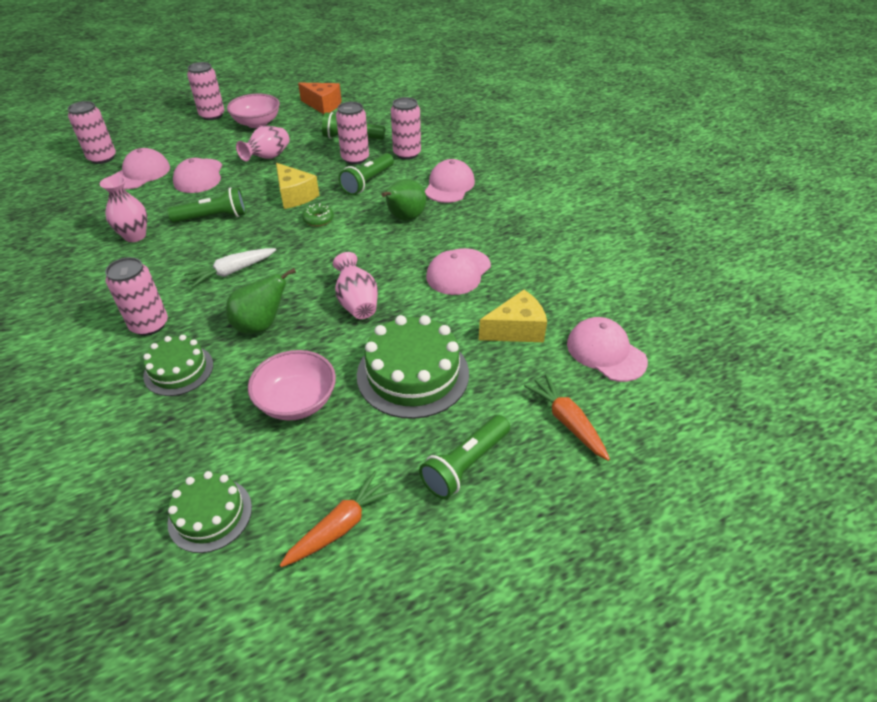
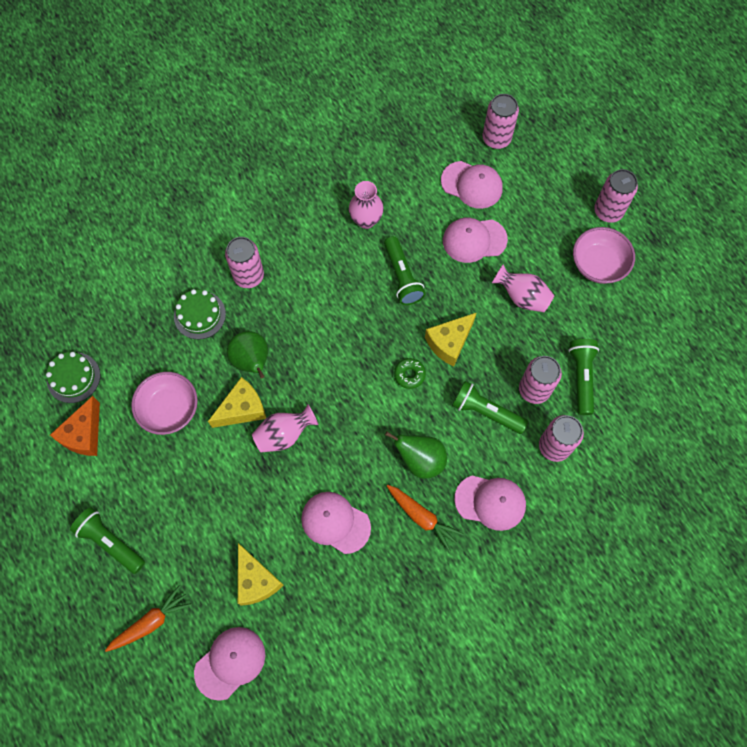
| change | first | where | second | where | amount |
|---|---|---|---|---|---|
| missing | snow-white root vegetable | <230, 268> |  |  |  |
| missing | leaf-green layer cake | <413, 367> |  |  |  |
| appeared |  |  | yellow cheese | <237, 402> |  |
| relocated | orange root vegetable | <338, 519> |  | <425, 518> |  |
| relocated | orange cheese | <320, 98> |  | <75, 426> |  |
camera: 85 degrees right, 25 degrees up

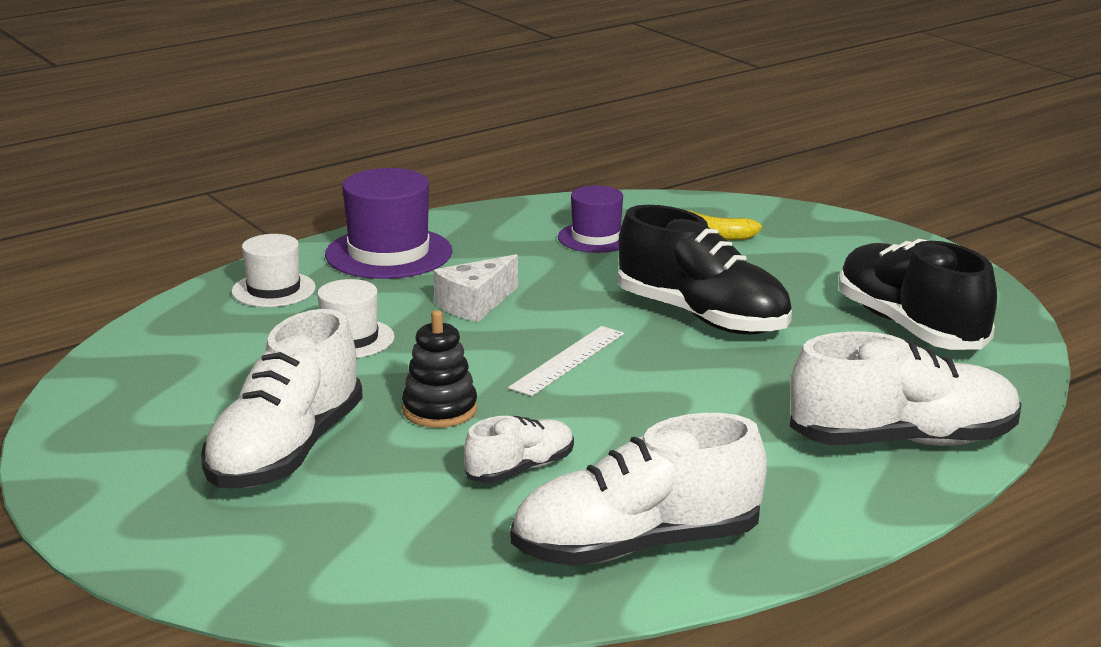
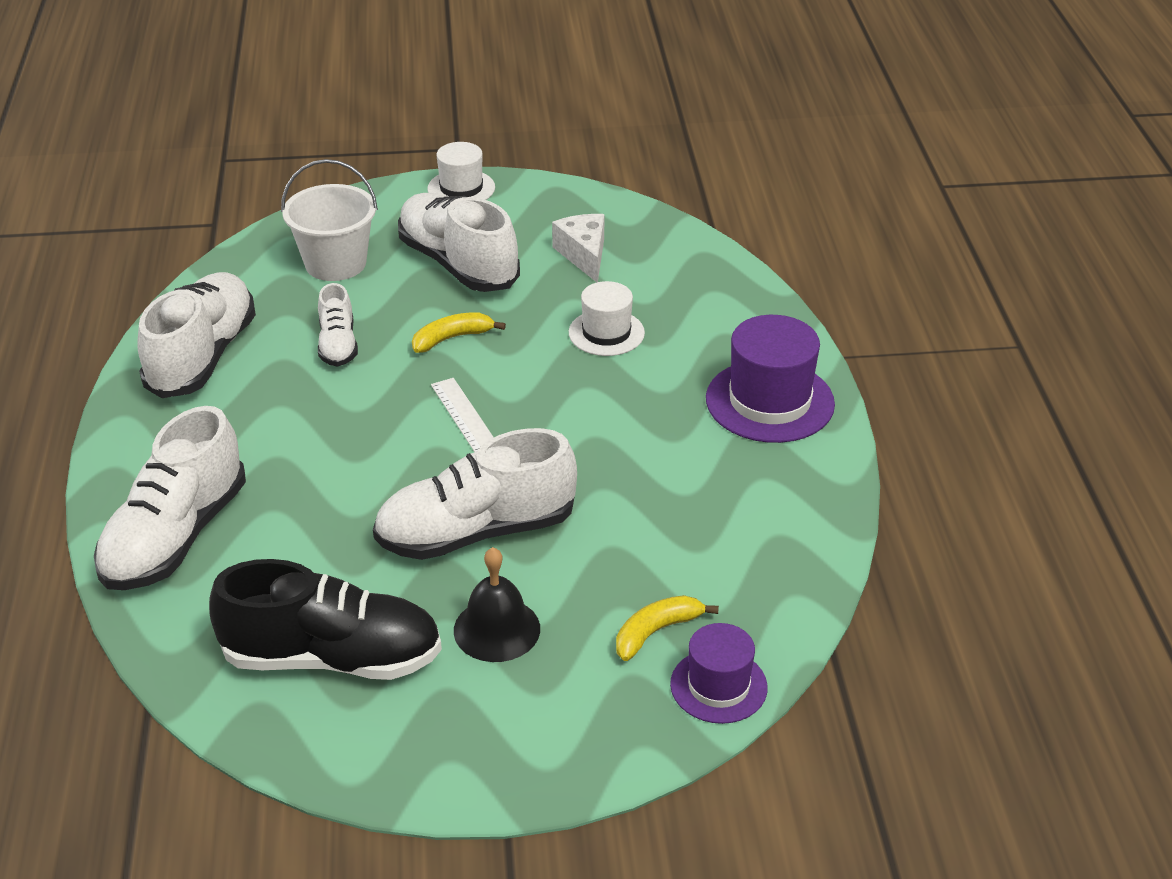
| change | first | where | second | where | amount |
|---|---|---|---|---|---|
| appeared |  |  | snow-white bucket | <329, 220> |  |
| appeared |  |  | jet-black bell | <497, 604> |  |
| relocated | snow-white tall hat | <274, 270> |  | <461, 171> |  |
| relocated | snow-white cheese | <476, 288> |  | <578, 248> |  |
| relocated | royal purple tall hat | <590, 219> |  | <719, 673> |  |
| exchanged | jet-black stacking toy | <440, 369> | yellow toy banana | <459, 332> |  |
| colour | jet-black shoe | <705, 270> | snow-white shoe | <475, 494> |  |
camera: 120 degrees right, 15 degrees up

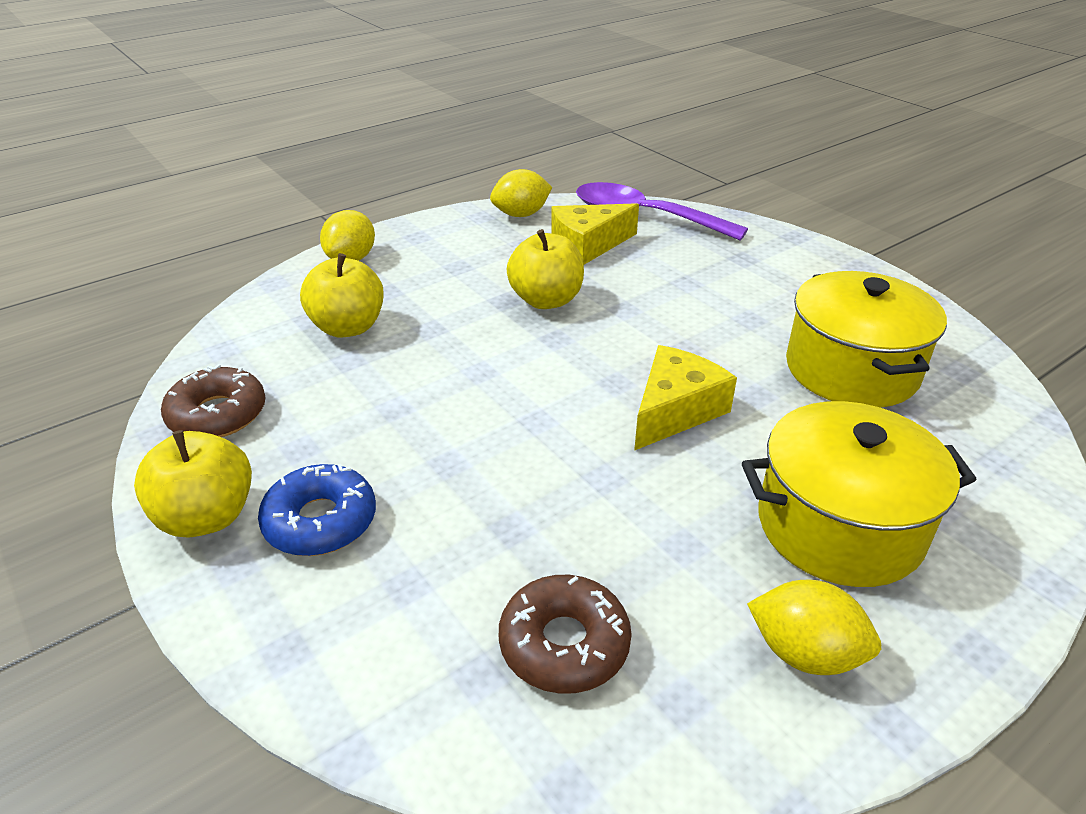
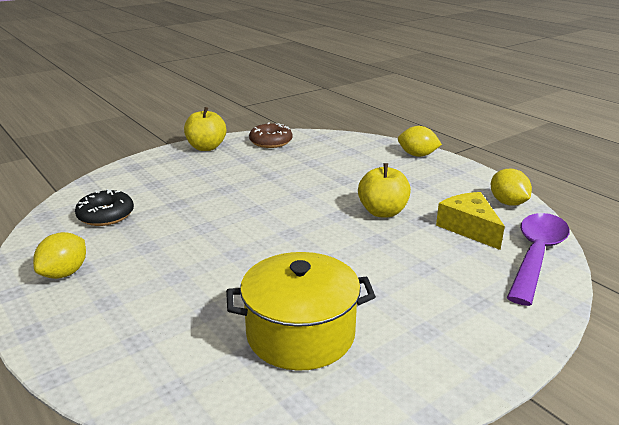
| change | first | where | second | where | amount |
|---|---|---|---|---|---|
| missing | cobalt donut | <317, 510> |  |  |  |
| missing | yellow toy apple | <342, 295> |  |  |  |
| missing | yellow cheese | <685, 398> |  |  |  |
| missing | yellow pot | <859, 494> |  |  |  |
| colour | dark brown donut | <565, 634> | jet-black donut | <104, 207> |  |
camera: 90 degrees right, 10 degrees down

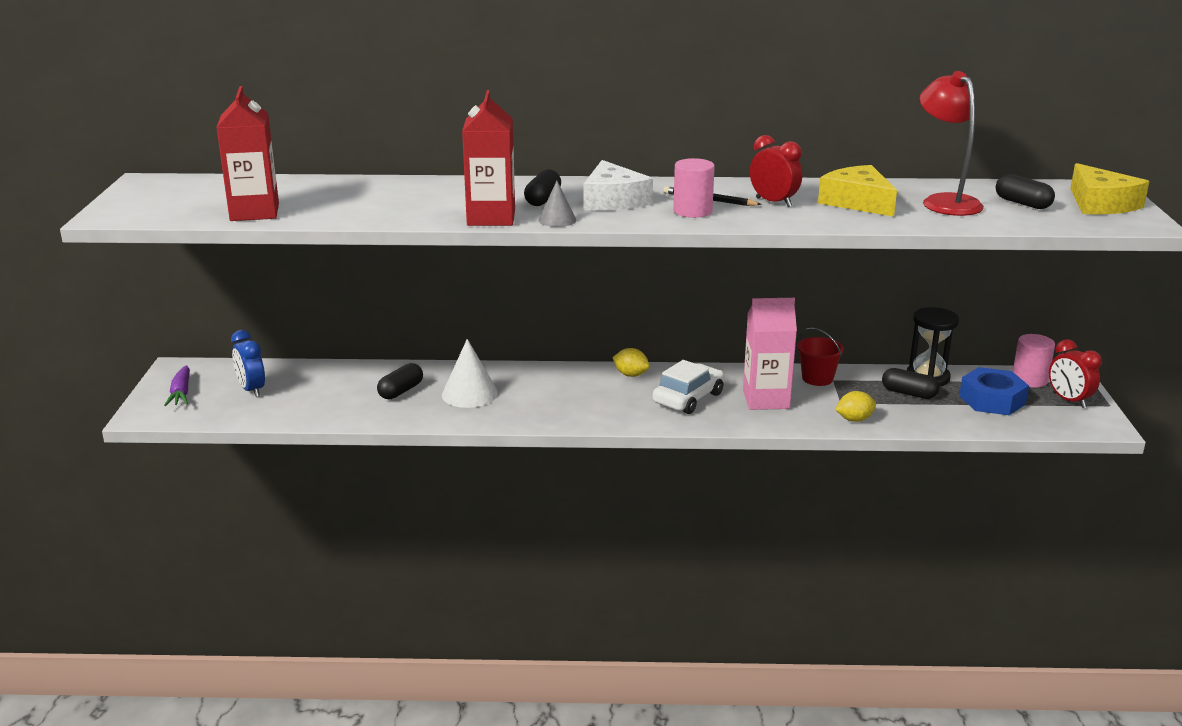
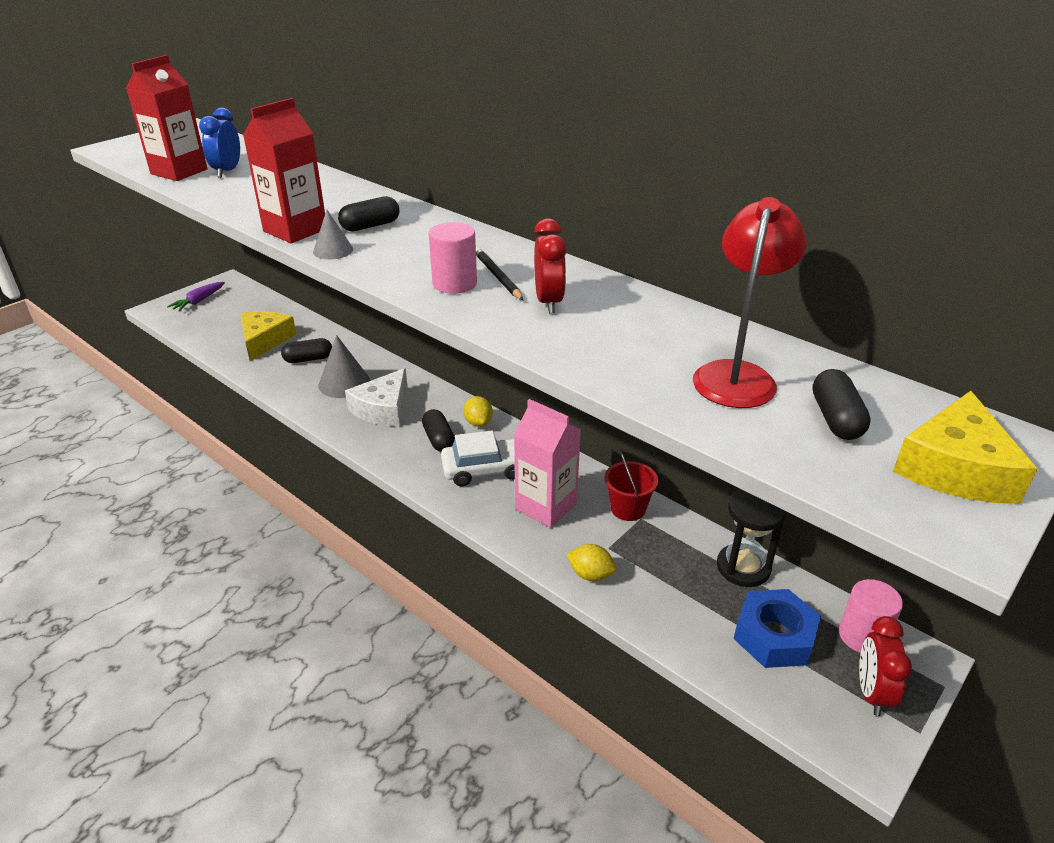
| change | first | where | second | where | amount |
|---|---|---|---|---|---|
| relocated | cobalt bedside clock | <248, 363> |  | <219, 143> |  |
| relocated | snow-white cheese | <618, 185> |  | <376, 397> |  |
| relocated | yellow cheese | <857, 191> |  | <269, 336> |  |
| relocated | jet-black pill | <911, 383> |  | <438, 430> |  |
| colour | snow-white solid cone | <470, 373> | gray solid cone | <344, 366> |  |
camera: 40 degrees right, 10 degrees up

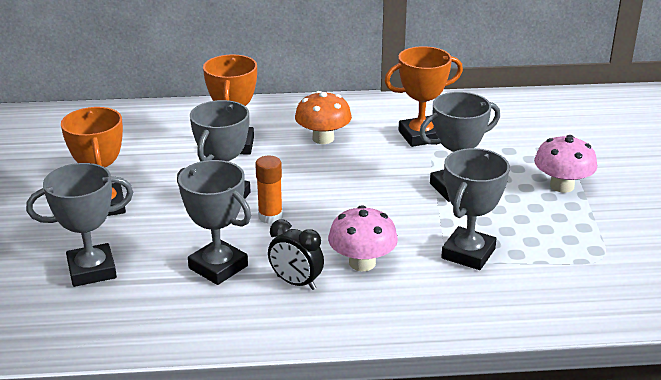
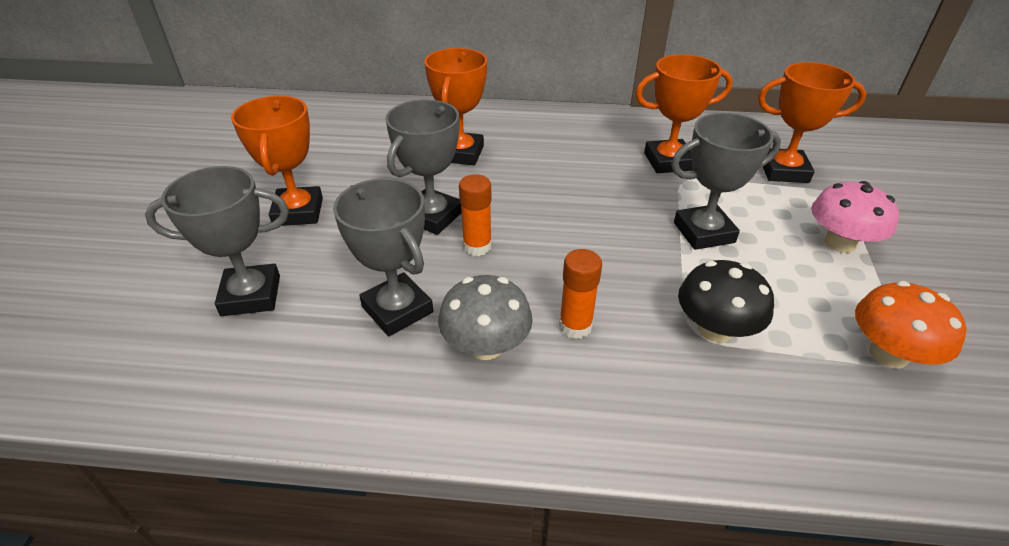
| change | first | where | second | where | amount |
|---|---|---|---|---|---|
| appeared |  |  | orange prize cup | <812, 122> |  |
| relocated | orange mushroom | <323, 117> |  | <911, 325> |  |
| exchanged | jet-black bedside clock | <296, 254> | gray mushroom | <485, 317> |  |
| exchanged | rosy mushroom | <363, 238> | orange glue stick | <580, 294> |  |
| exchanged | gray prize cup | <475, 209> | jet-black mushroom | <726, 301> |  |
camera: 10 degrees right, 10 degrees up

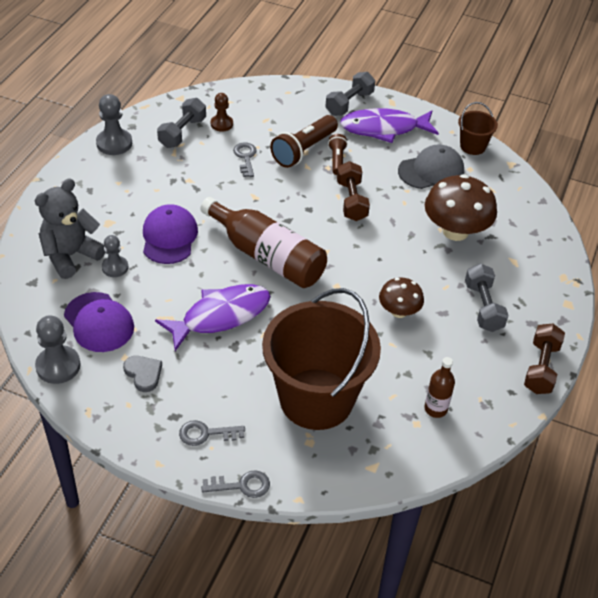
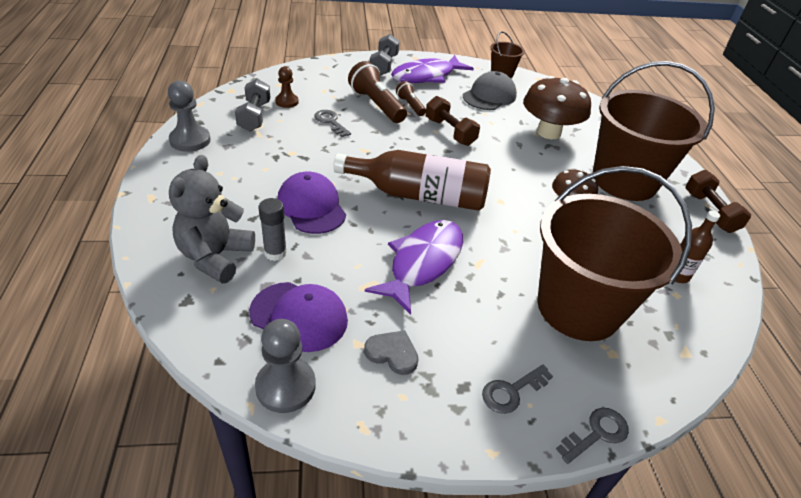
| change | first | where | second | where | amount |
|---|---|---|---|---|---|
| exchanged | gray game pawn | <115, 256> | gray glue stick | <272, 229> |  |
| exchanged | gray hand weight | <487, 297> | dark brown bucket | <654, 131> |  |
| spun | dark brown torch | <304, 141> |  | <377, 92> | 135 degrees clockwise |
camera: 30 degrees left, 5 degrees down

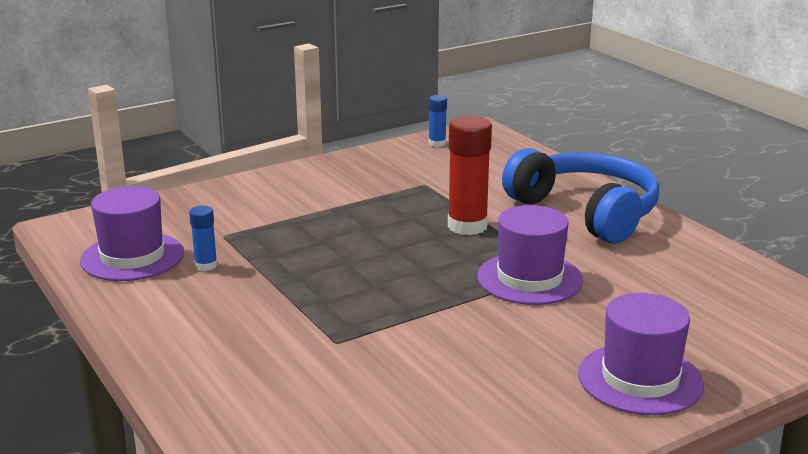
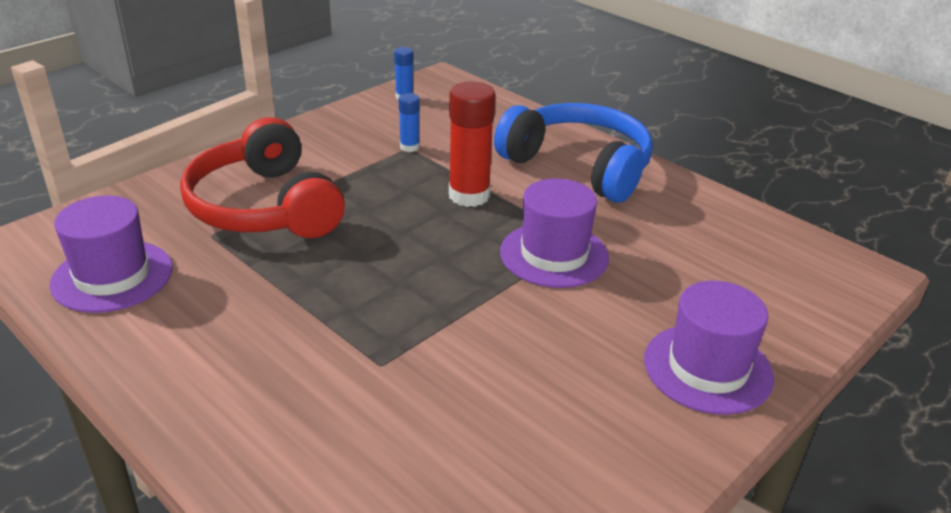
| change | first | where | second | where | amount |
|---|---|---|---|---|---|
| appeared |  |  | red over-ear headphones | <262, 177> |  |
| relocated | cobalt glue stick | <203, 238> |  | <409, 122> |  |
camera: 15 degrees left, 10 degrees up

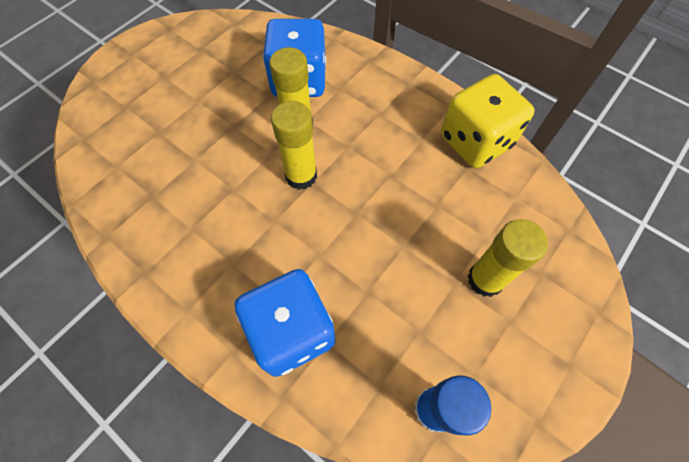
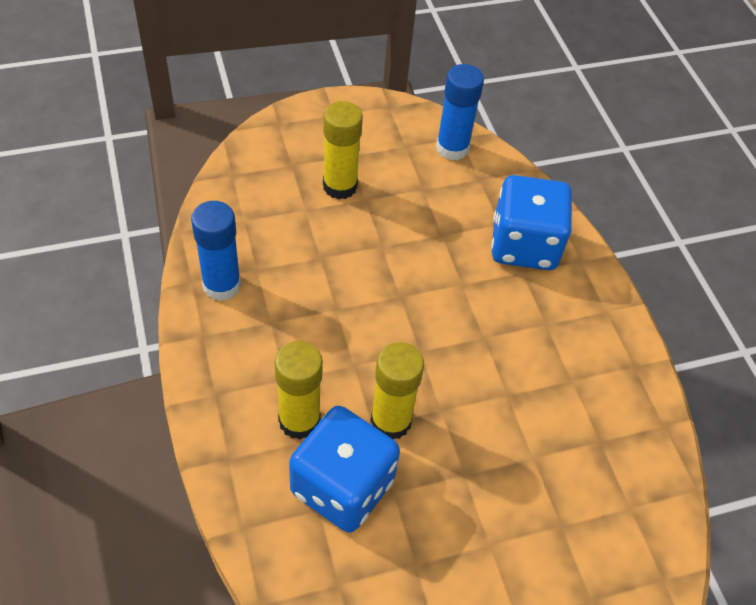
| change | first | where | second | where | amount |
|---|---|---|---|---|---|
| relocated | yellow glue stick | <294, 145> |  | <299, 390> |  |
| exchanged | yellow dice | <488, 121> | cobalt glue stick | <216, 251> |  |
camera: 150 degrees left, 10 degrees down

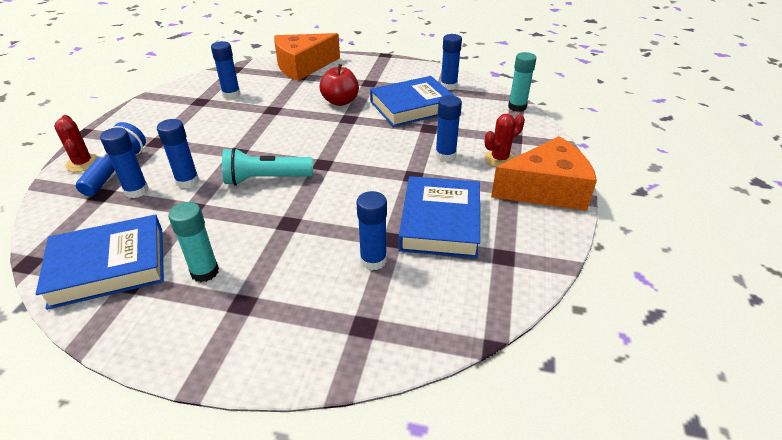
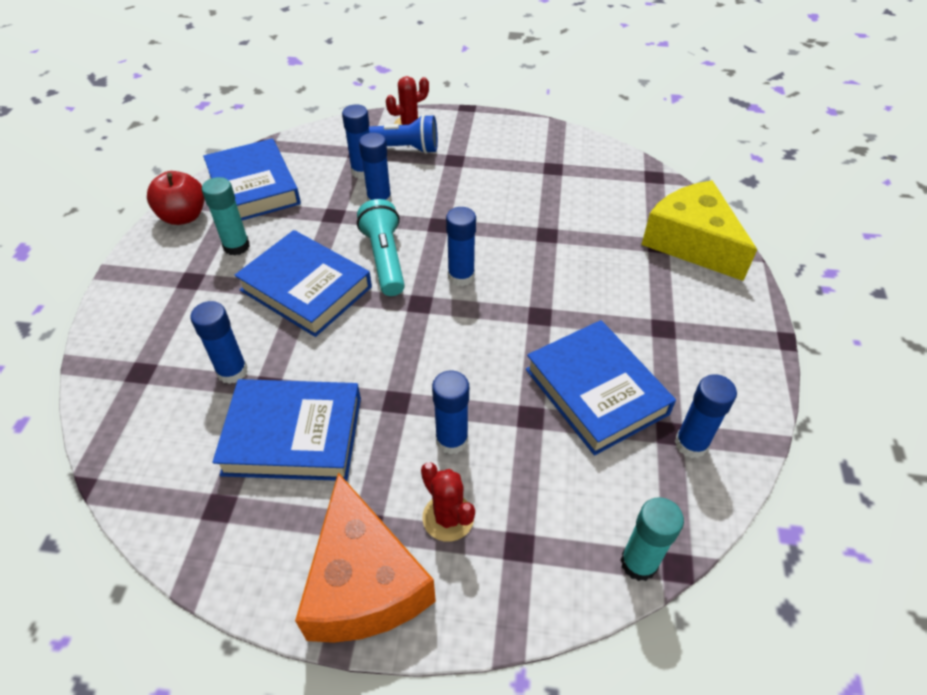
| change | first | where | second | where | amount |
|---|---|---|---|---|---|
| appeared |  |  | cobalt hardback | <303, 283> |  |
| relocated | cobalt glue stick | <225, 70> |  | <461, 246> |  |
| relocated | red toy apple | <339, 85> |  | <176, 198> |  |
| colour | orange cheese | <307, 57> | yellow cheese | <699, 230> |  |
camera: 85 degrees right, 10 degrees up

